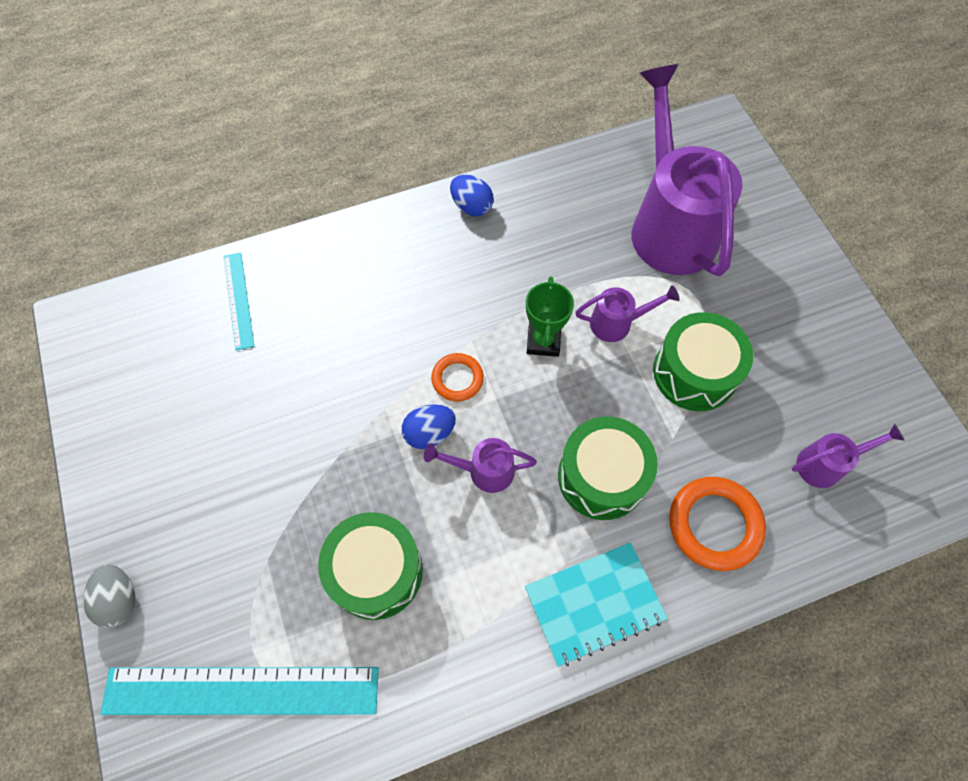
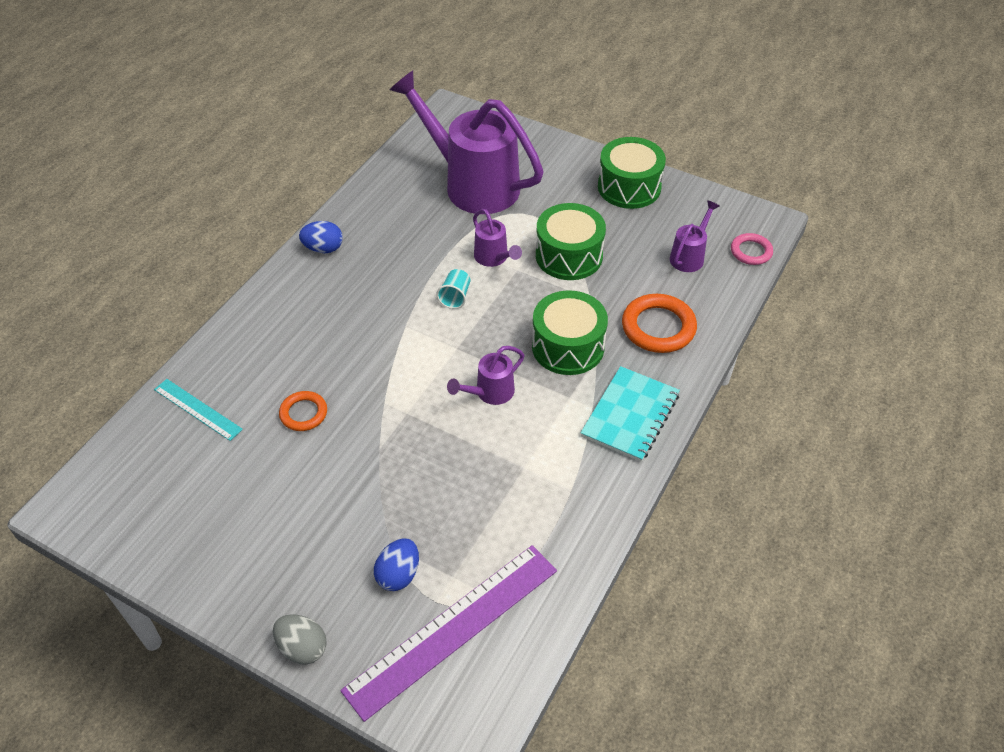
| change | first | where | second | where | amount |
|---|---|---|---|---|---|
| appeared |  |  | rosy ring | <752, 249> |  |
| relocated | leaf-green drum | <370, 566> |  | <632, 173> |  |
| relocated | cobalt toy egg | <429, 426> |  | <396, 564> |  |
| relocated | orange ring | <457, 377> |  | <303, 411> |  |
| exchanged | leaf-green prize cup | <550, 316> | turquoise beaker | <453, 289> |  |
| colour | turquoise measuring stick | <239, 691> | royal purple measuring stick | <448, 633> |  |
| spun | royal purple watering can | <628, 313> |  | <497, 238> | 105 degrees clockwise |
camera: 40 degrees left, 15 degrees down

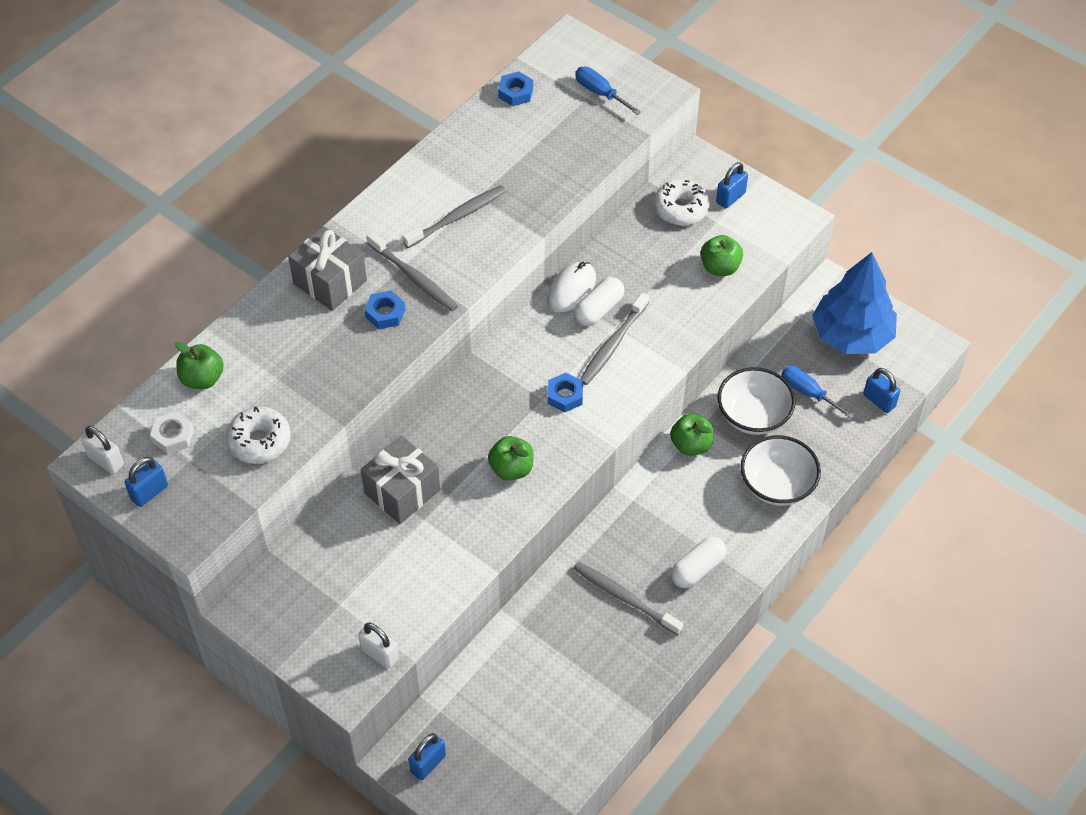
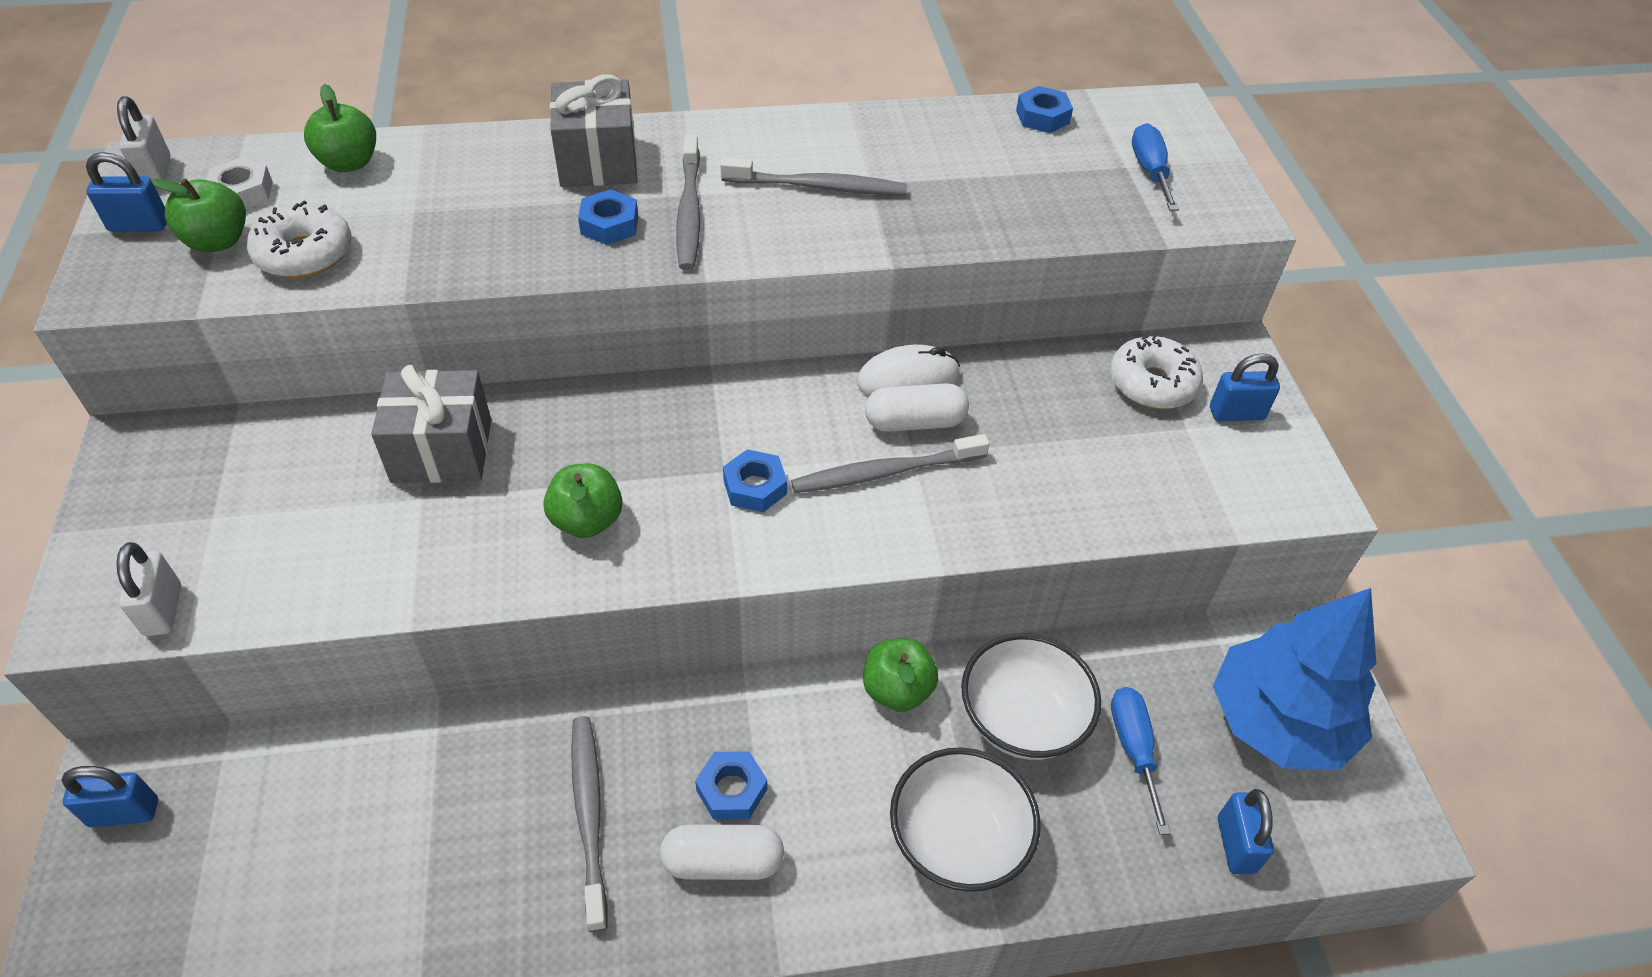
| change | first | where | second | where | amount |
|---|---|---|---|---|---|
| appeared |  |  | cobalt hexagon nut | <731, 785> |  |
| relocated | leaf-green toy apple | <722, 255> |  | <198, 215> |  |
camera: 40 degrees right, 5 degrees down

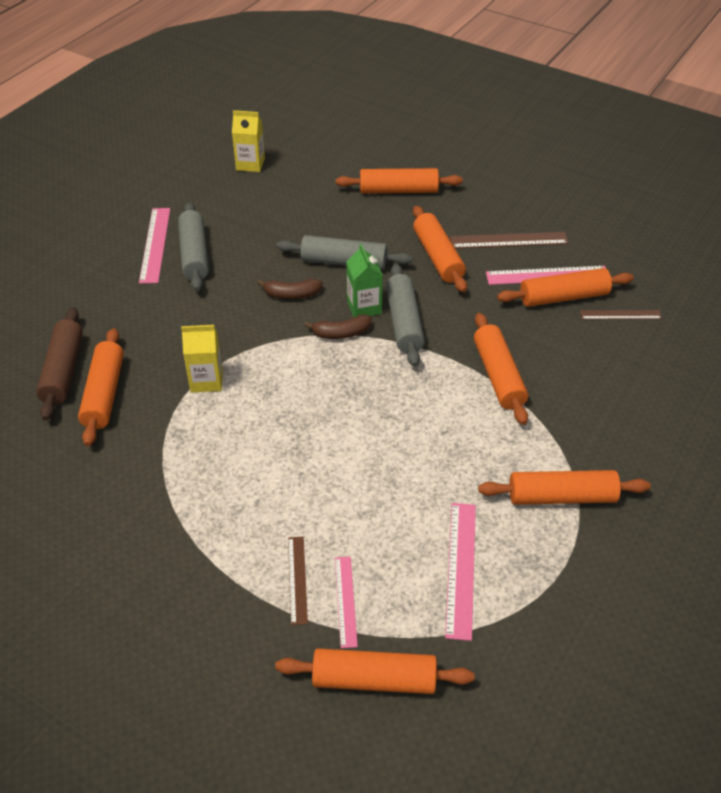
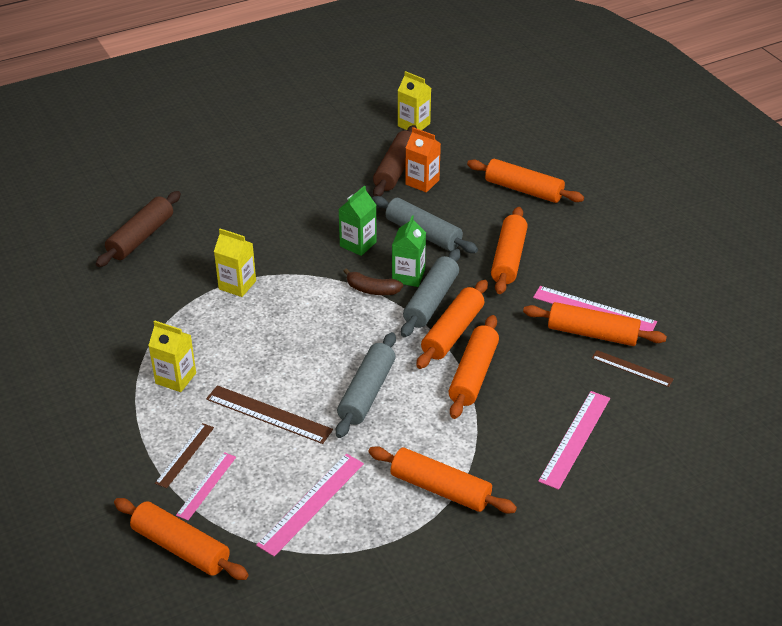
| change | first | where | second | where | amount |
|---|---|---|---|---|---|
| appeared |  |  | yellow juice carton | <172, 356> |  |
| appeared |  |  | dark brown pastry roller | <395, 160> |  |
| appeared |  |  | orange juice carton | <423, 159> |  |
| relocated | orange pastry roller | <101, 387> |  | <452, 324> |  |
| relocated | rosy measuring stick | <154, 246> |  | <574, 440> |  |
| relocated | gray pastry roller | <193, 246> |  | <366, 385> |  |
| relocated | dark brown measuring stick | <509, 240> |  | <269, 414> |  |
| exchanged | dark brown toy banana | <290, 289> | leaf-green juice carton | <358, 220> |  |
camera: 30 degrees right, 5 degrees down

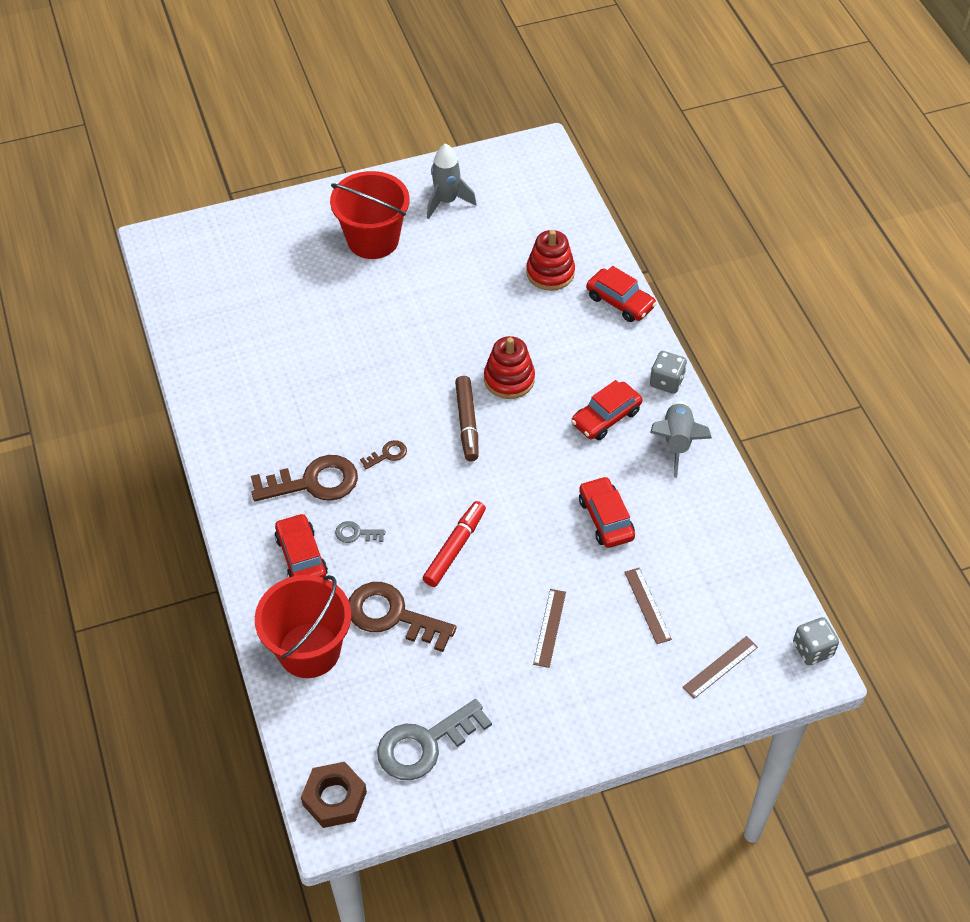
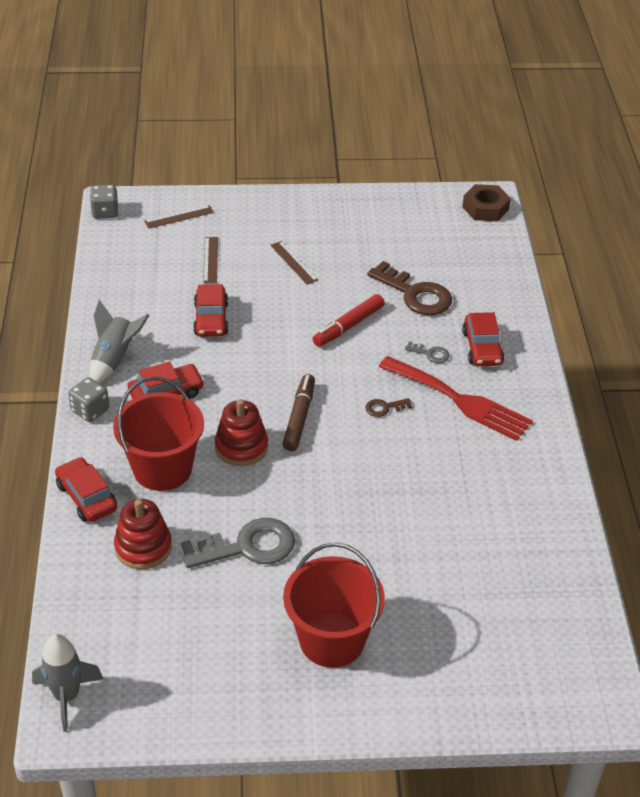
| change | first | where | second | where | amount |
|---|---|---|---|---|---|
| relocated | red bucket | <303, 626> |  | <158, 433> |  |
| relocated | gray key | <434, 739> |  | <238, 543> |  |
| relocated | gray spaceship | <452, 181> |  | <67, 683> |  |
| exchanged | dark brown key | <304, 478> | red dinner fork | <456, 398> |  |
| spun | dark brown measuring stick | <549, 628> |  | <294, 262> | 60 degrees counterclockwise |
camera: 165 degrees left, 10 degrees down

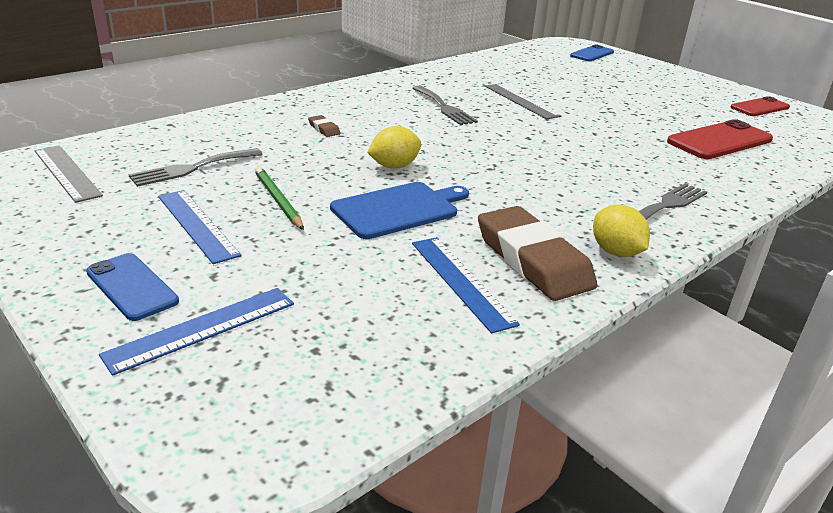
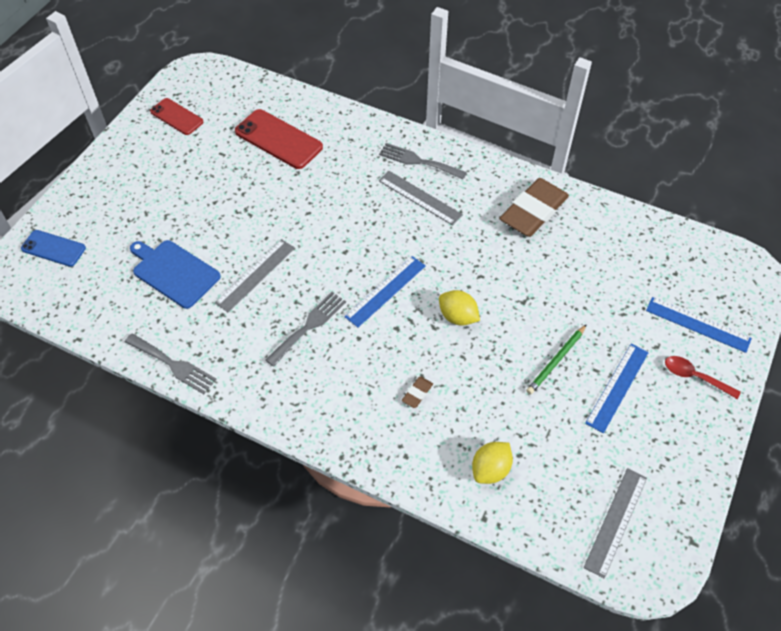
| change | first | where | second | where | amount |
|---|---|---|---|---|---|
| appeared |  |  | gray measuring stick | <421, 198> |  |
| relocated | gray dinner fork | <195, 167> |  | <171, 363> |  |
| relocated | cobalt bread board | <399, 210> |  | <175, 274> |  |
| relocated | cobalt measuring stick | <466, 285> |  | <385, 291> |  |
| relocated | yellow toy lemon | <621, 231> |  | <492, 463> |  |
| exchanged | cobalt phone | <132, 287> | red spoon | <703, 377> |  |
camera: 110 degrees left, 25 degrees up

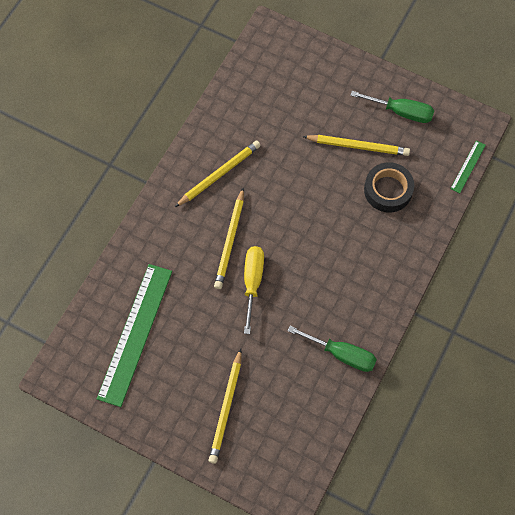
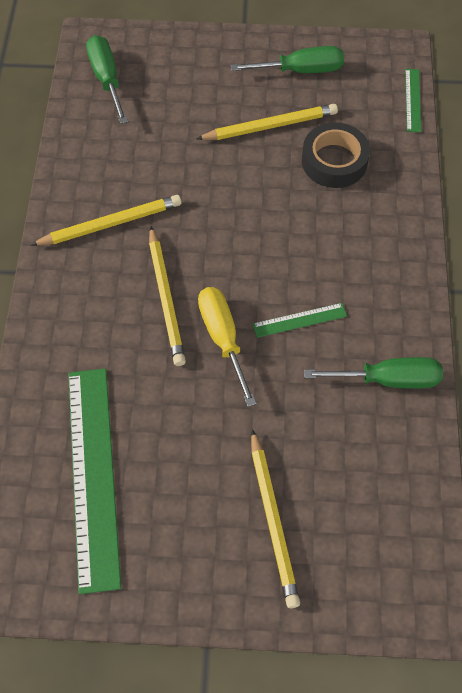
| change | first | where | second | where | amount |
|---|---|---|---|---|---|
| appeared |  |  | leaf-green flat screwdriver | <107, 79> |  |
| appeared |  |  | leaf-green measuring stick | <300, 320> |  |
| spun | yellow wooden pencil | <218, 173> |  | <105, 220> | 45 degrees clockwise |
camera: 25 degrees left, 5 degrees down

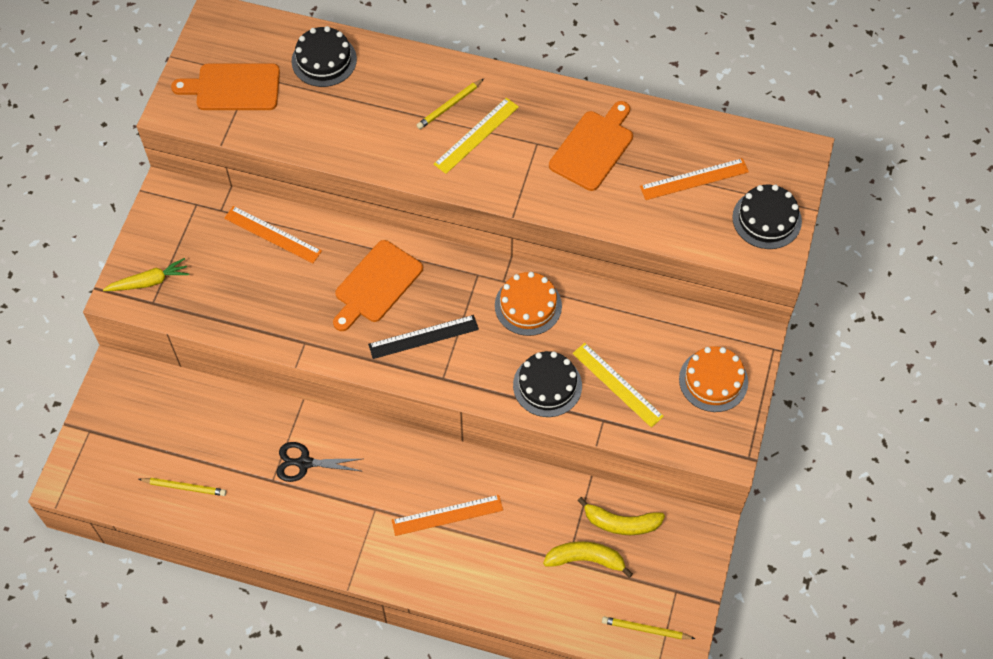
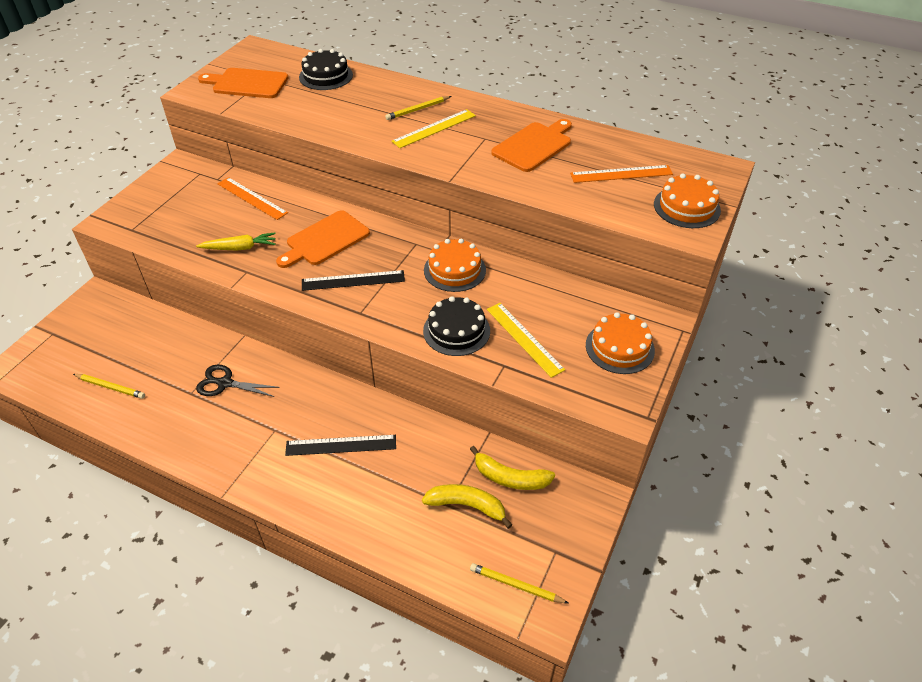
| change | first | where | second | where | amount |
|---|---|---|---|---|---|
| relocated | yellow root vegetable | <146, 274> |  | <236, 241> |  |
| colour | orange measuring stick | <447, 515> | jet-black measuring stick | <340, 445> |  |
| colour | jet-black layer cake | <767, 217> | orange layer cake | <687, 201> |  |
camera: 10 degrees right, 15 degrees down

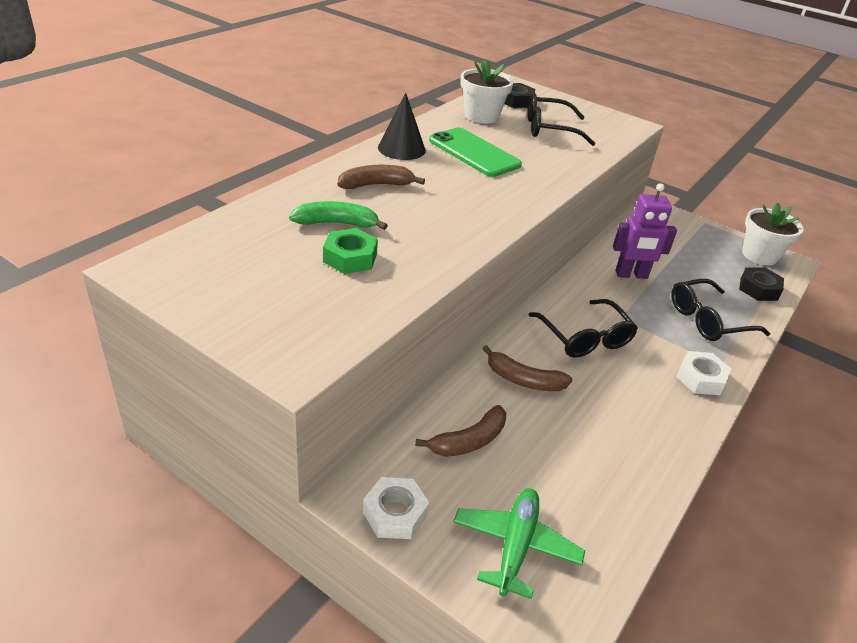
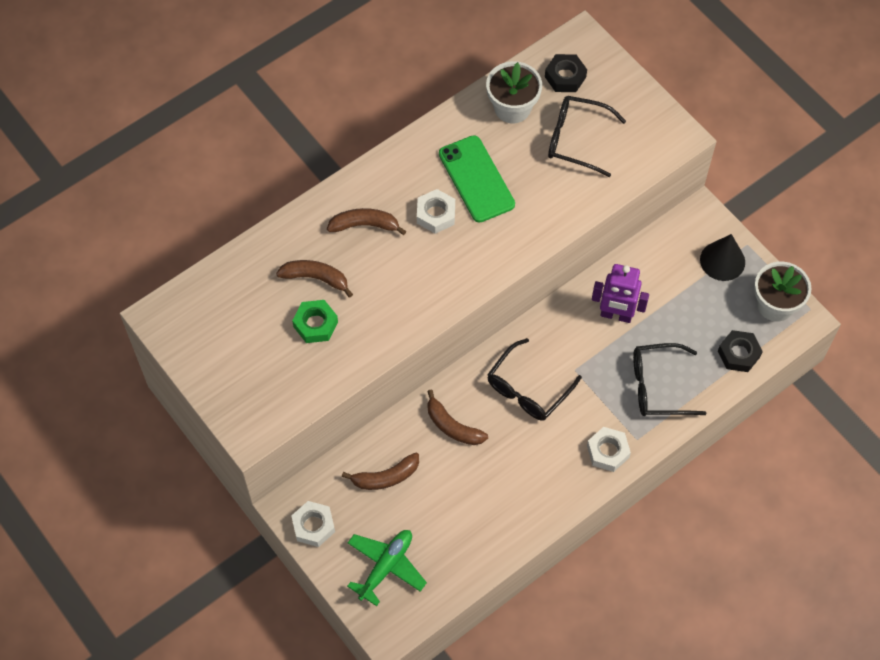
| change | first | where | second | where | amount |
|---|---|---|---|---|---|
| appeared |  |  | snow-white hexagon nut | <436, 211> |  |
| relocated | jet-black solid cone | <402, 126> |  | <722, 257> |  |
| colour | leaf-green toy banana | <338, 215> | dark brown toy banana | <314, 279> |  |
| spun | jet-black eyeglasses | <583, 328> |  | <534, 379> | 45 degrees clockwise |
camera: 20 degrees right, 25 degrees up

